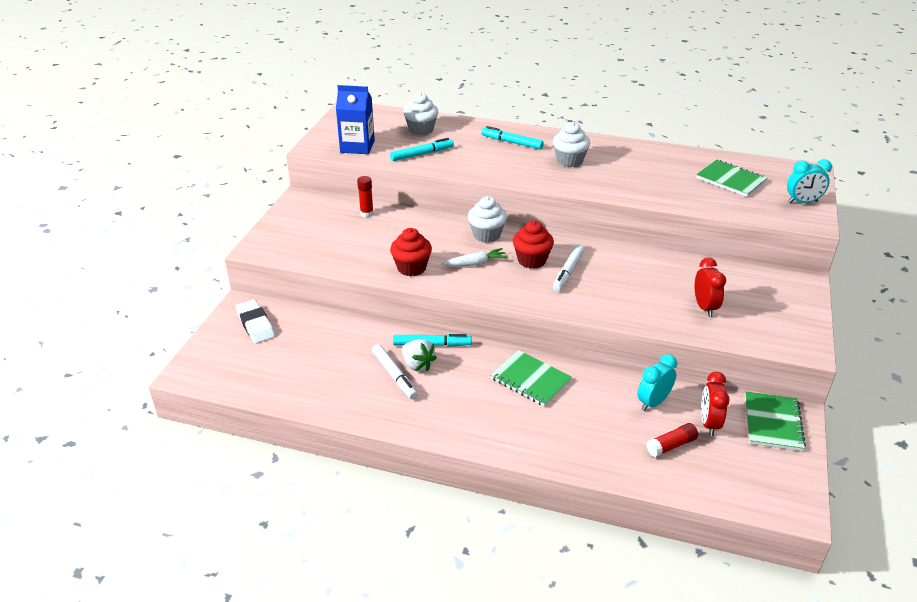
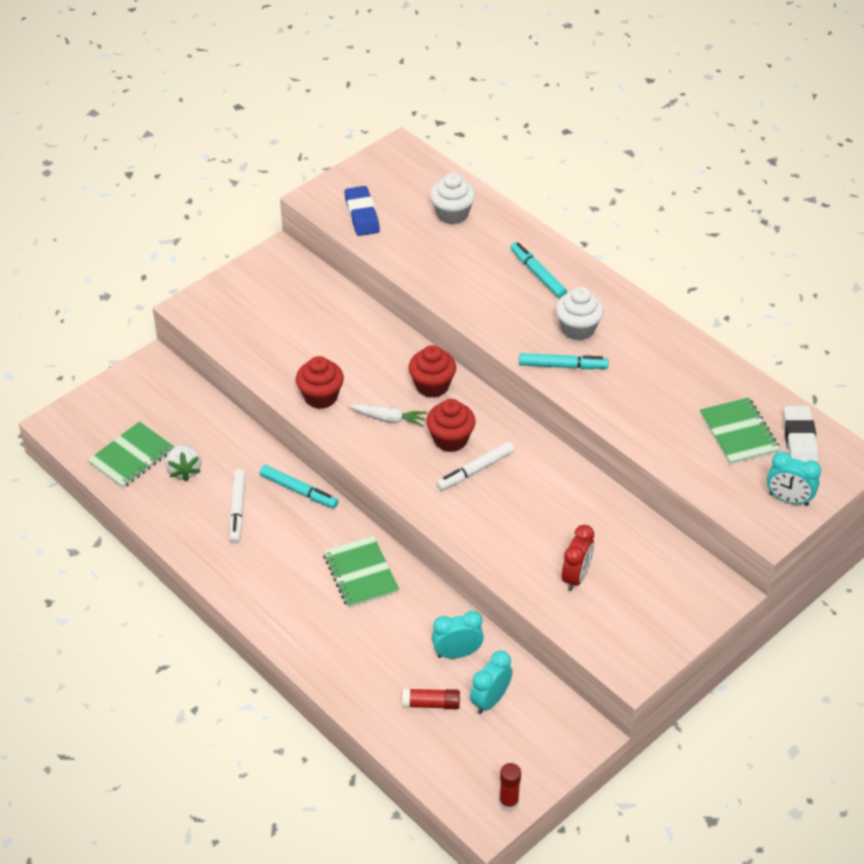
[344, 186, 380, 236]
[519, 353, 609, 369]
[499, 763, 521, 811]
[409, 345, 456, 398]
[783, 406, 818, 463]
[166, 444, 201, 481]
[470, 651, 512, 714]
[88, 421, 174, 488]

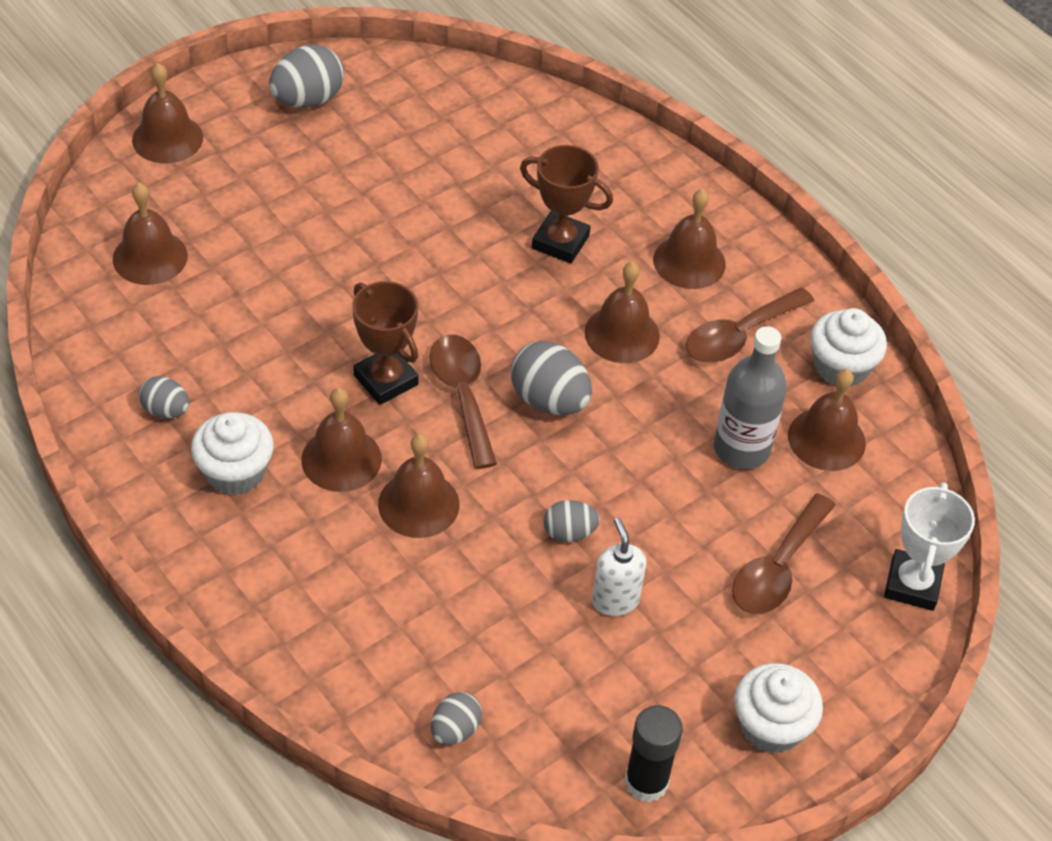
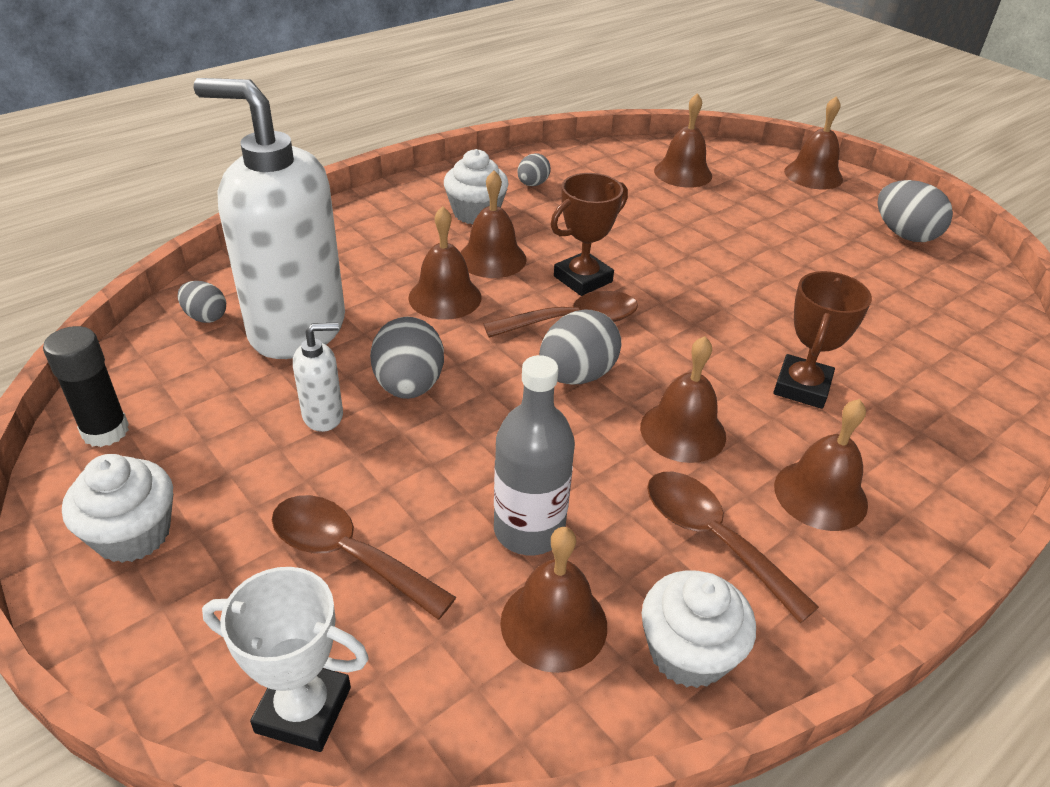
[370, 317, 444, 399]
[194, 78, 345, 359]

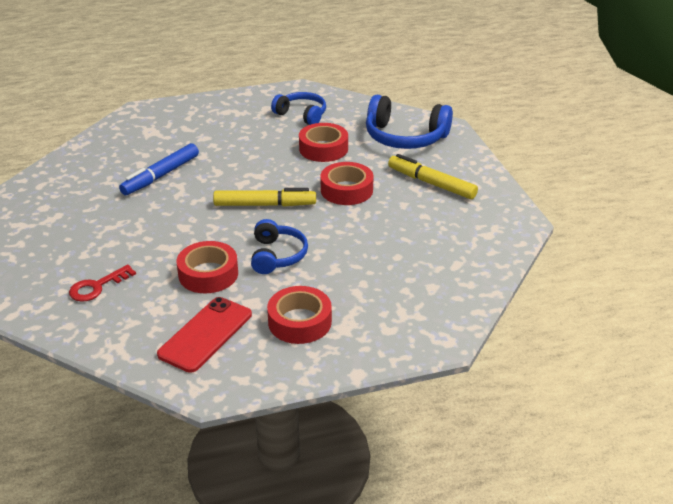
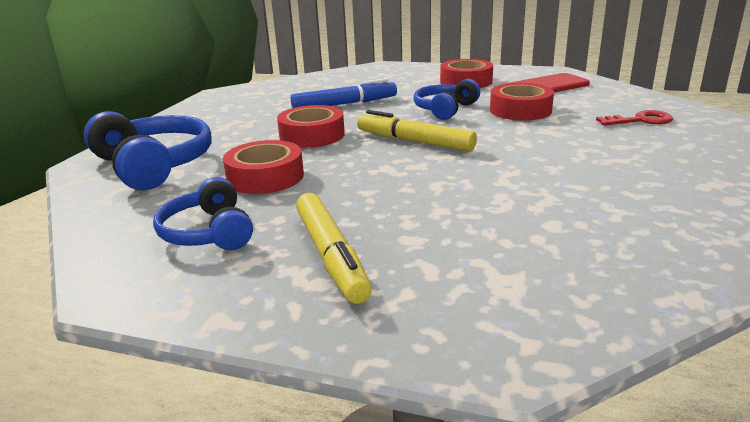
[291, 78, 397, 108]
[296, 193, 372, 304]

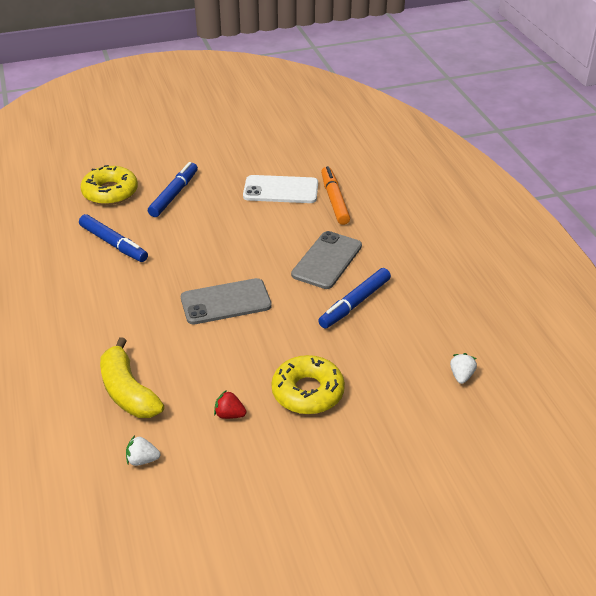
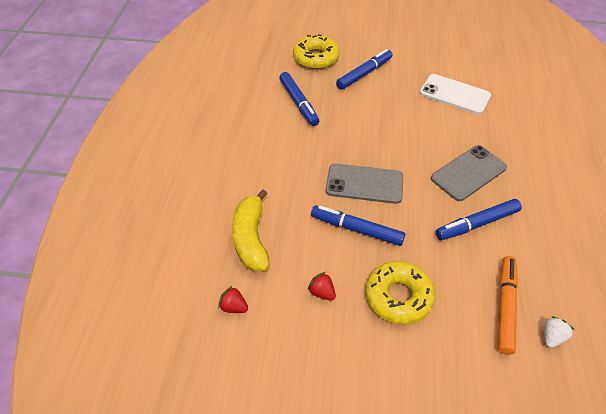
[498, 256, 518, 355]
[218, 286, 248, 313]
[311, 205, 405, 246]

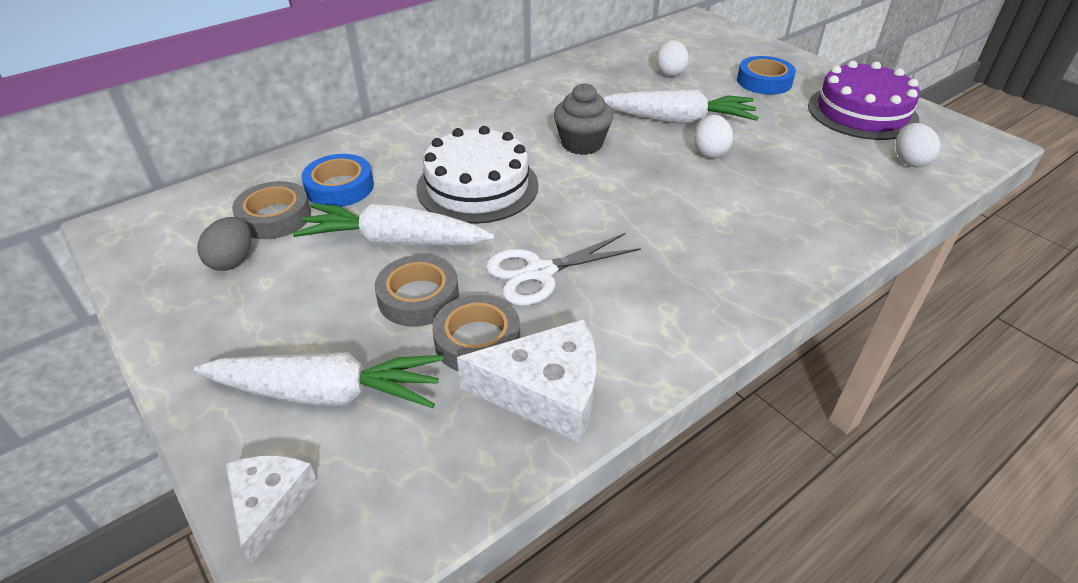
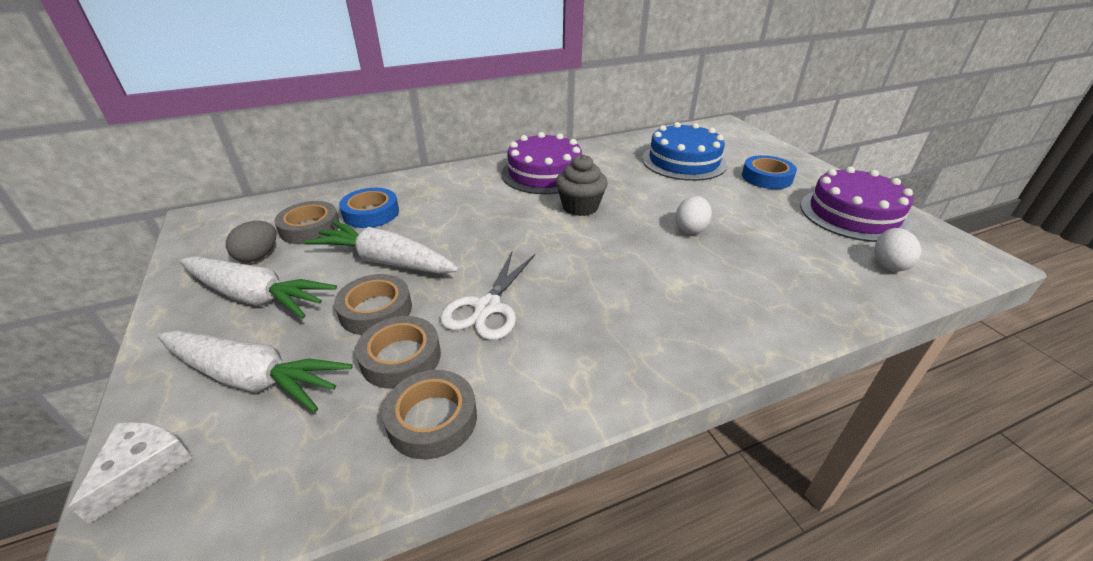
[642, 122, 727, 181]
[180, 256, 337, 319]
[416, 126, 538, 224] (first image)
[440, 252, 535, 340]
[382, 370, 477, 459]
[501, 132, 582, 194]

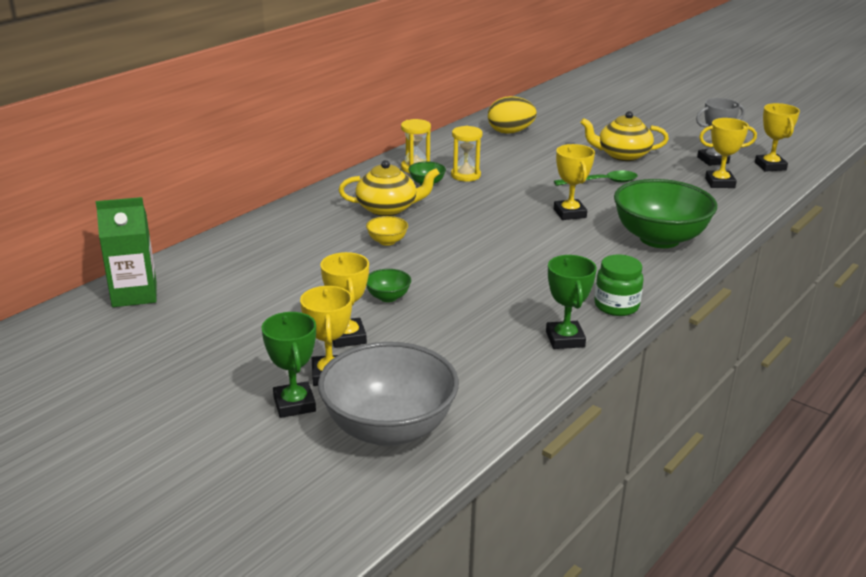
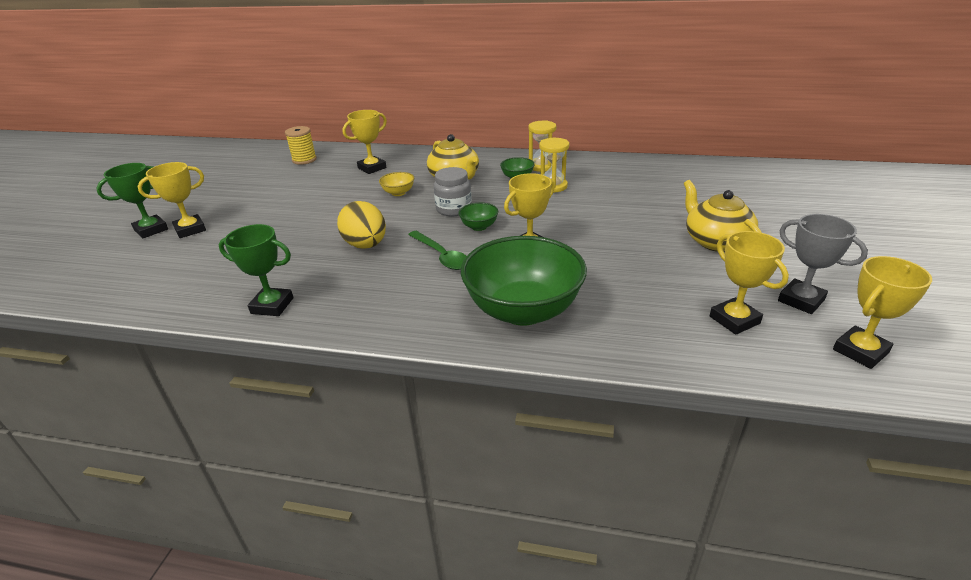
[337, 201, 386, 249]
[408, 231, 467, 270]
[96, 197, 157, 307] (first image)
[343, 110, 387, 174]
[594, 254, 644, 316] (first image)
[219, 224, 294, 316]
[459, 203, 499, 231]
[318, 342, 459, 446] (first image)
[285, 126, 317, 165]
[434, 167, 472, 216]

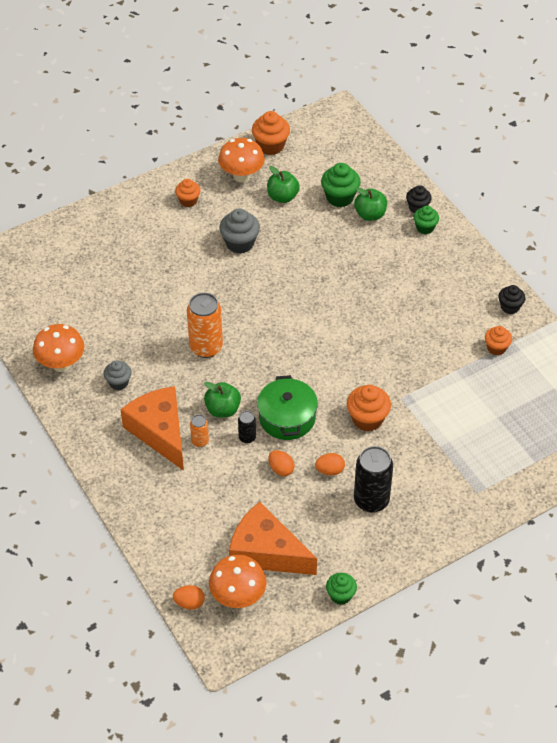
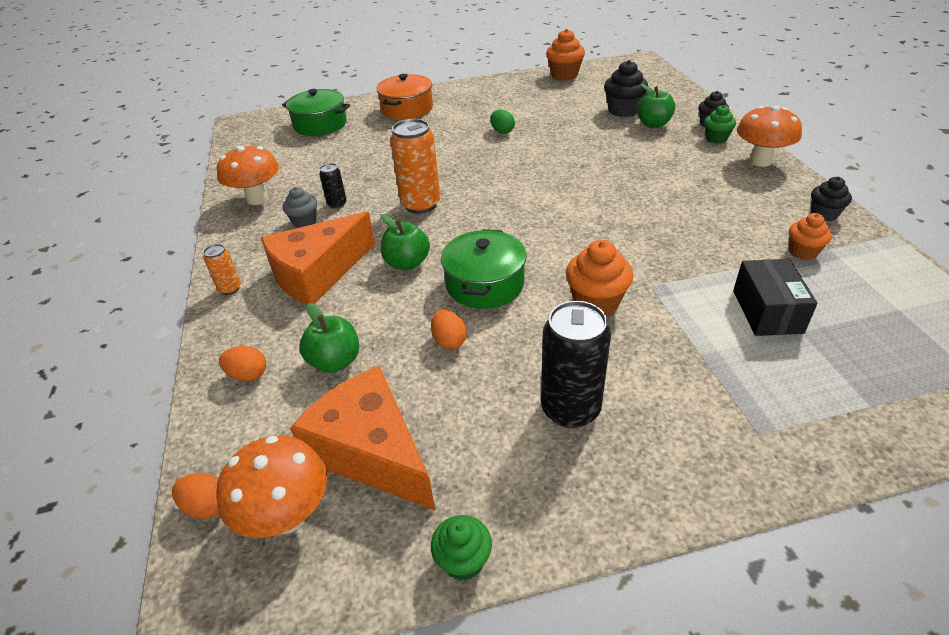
[737, 106, 802, 167]
[604, 60, 648, 117]
[299, 303, 359, 373]
[175, 179, 201, 207] (first image)
[490, 110, 515, 134]
[261, 211, 375, 305]
[319, 163, 347, 209]
[203, 244, 241, 295]
[219, 346, 266, 381]
[376, 74, 433, 120]
[282, 89, 350, 136]
[733, 259, 818, 336]

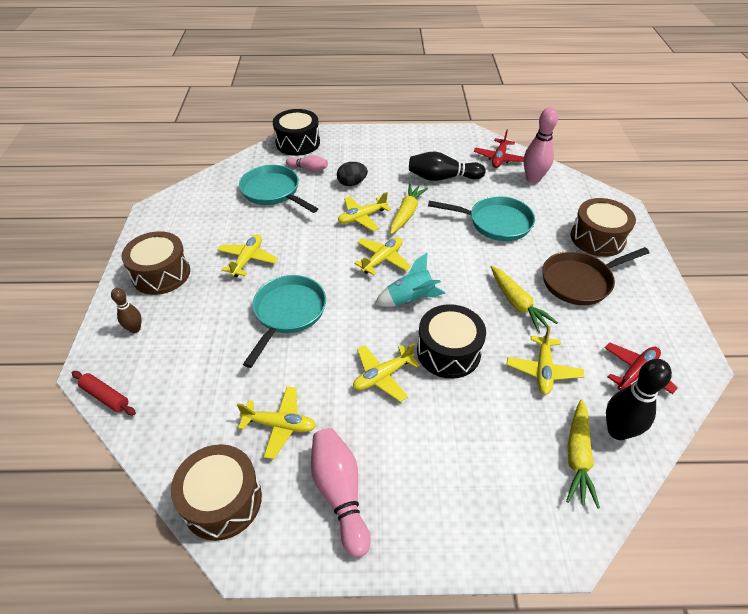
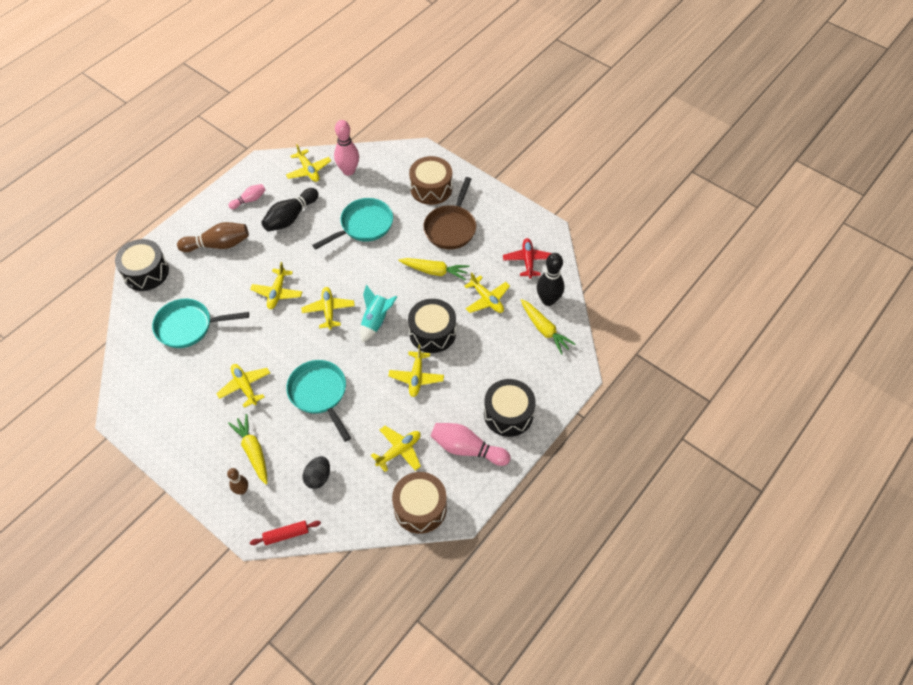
[286, 144, 331, 182]
[229, 184, 266, 209]
[303, 456, 330, 489]
[228, 414, 268, 485]
[121, 231, 190, 295] (first image)
[177, 222, 249, 252]
[484, 379, 536, 437]

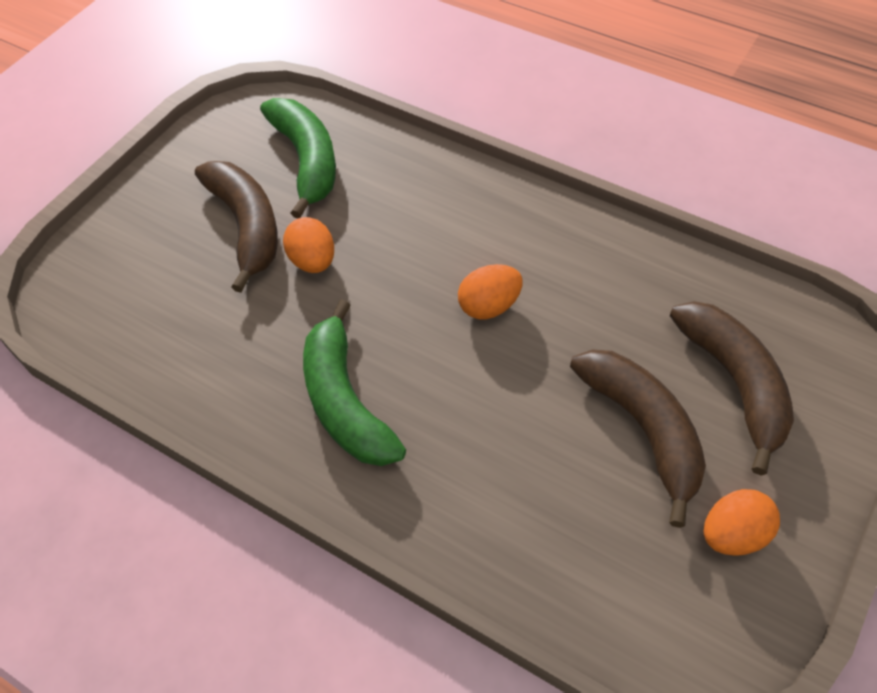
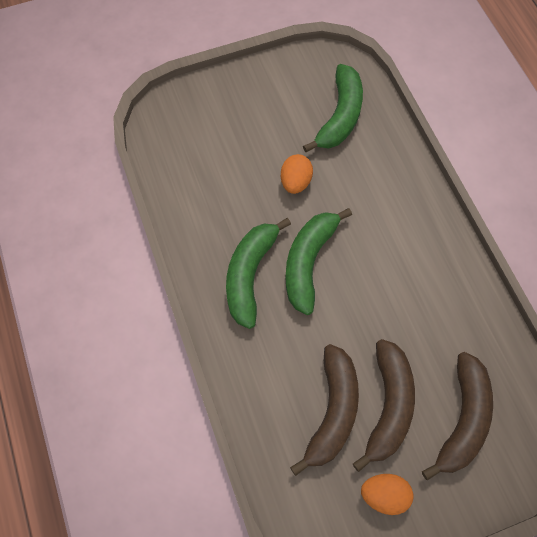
[290, 344, 359, 476]
[458, 264, 522, 319] (first image)
[285, 208, 352, 315]

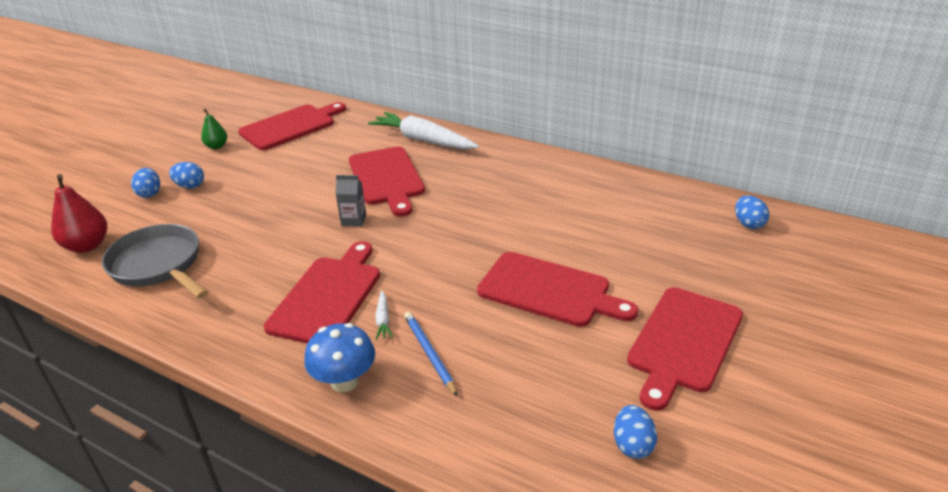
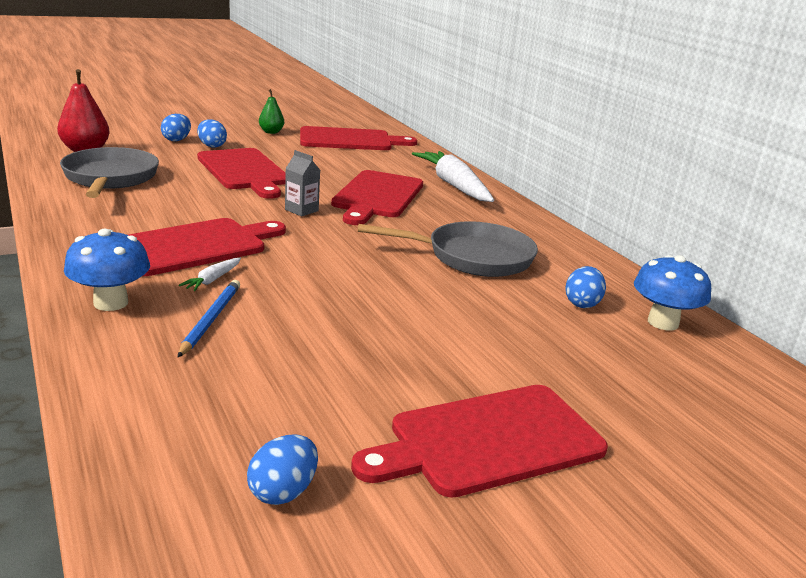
[565, 266, 606, 308]
[197, 148, 286, 199]
[358, 221, 538, 277]
[634, 255, 711, 330]

